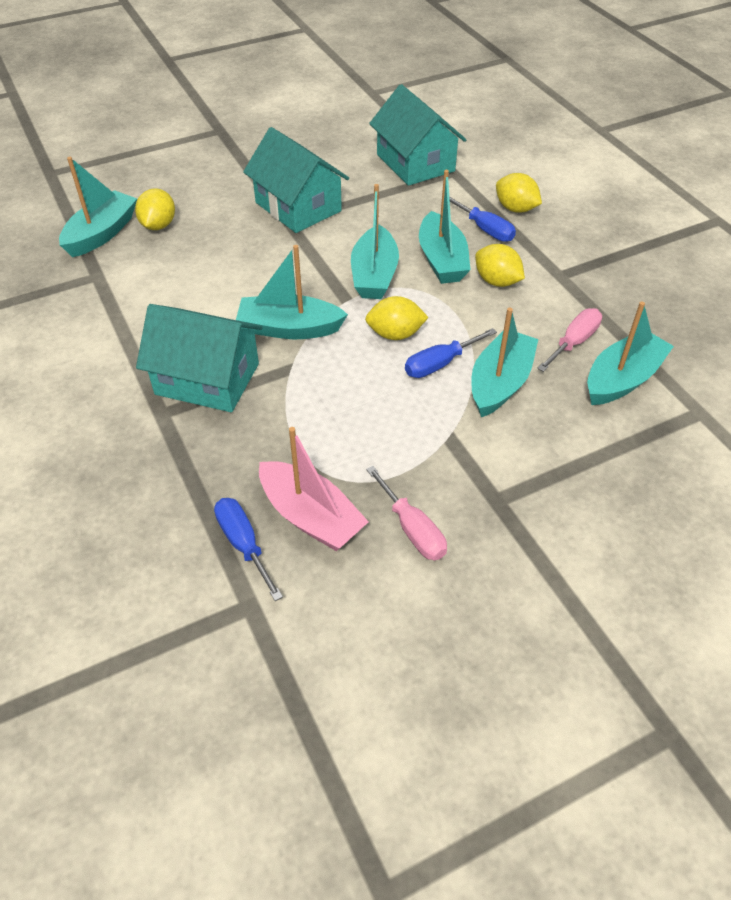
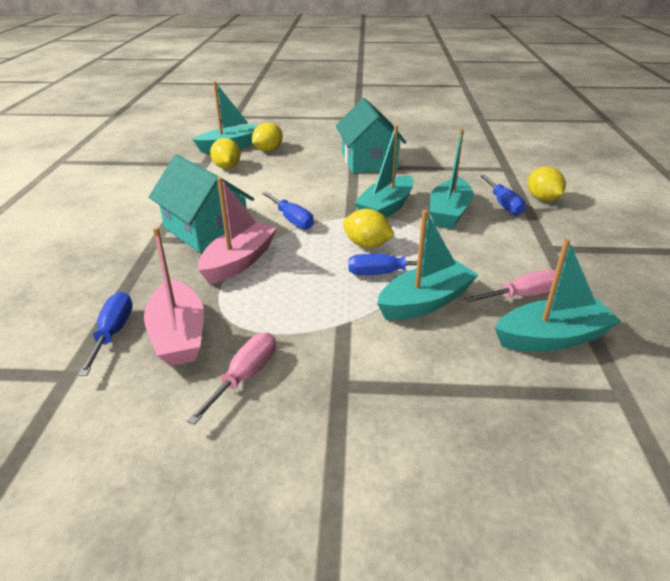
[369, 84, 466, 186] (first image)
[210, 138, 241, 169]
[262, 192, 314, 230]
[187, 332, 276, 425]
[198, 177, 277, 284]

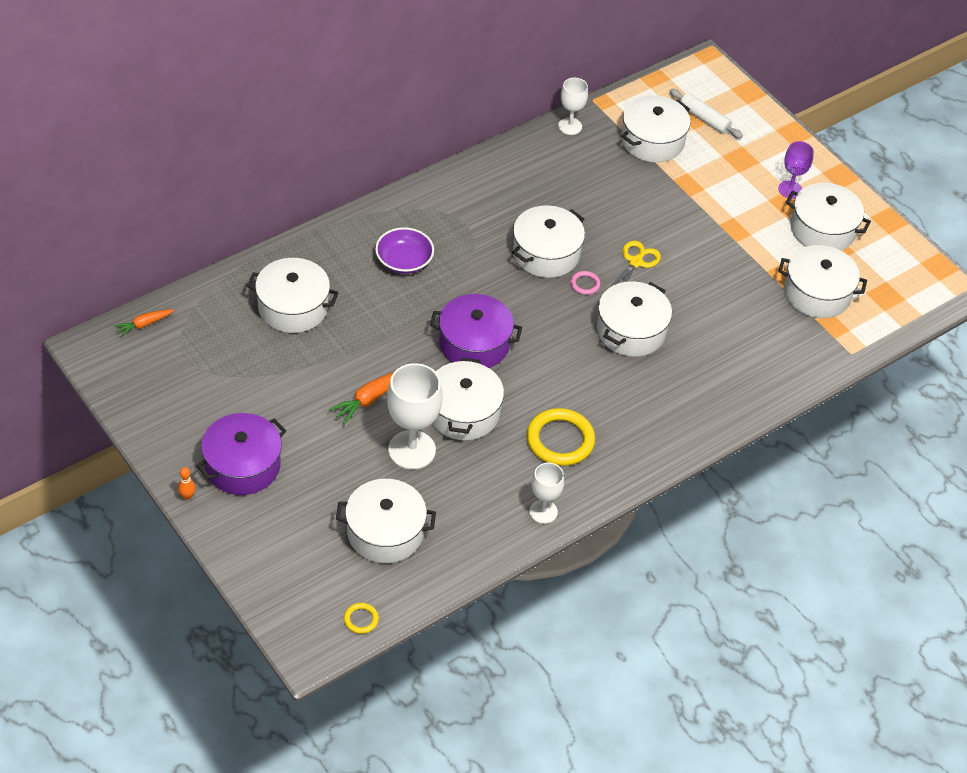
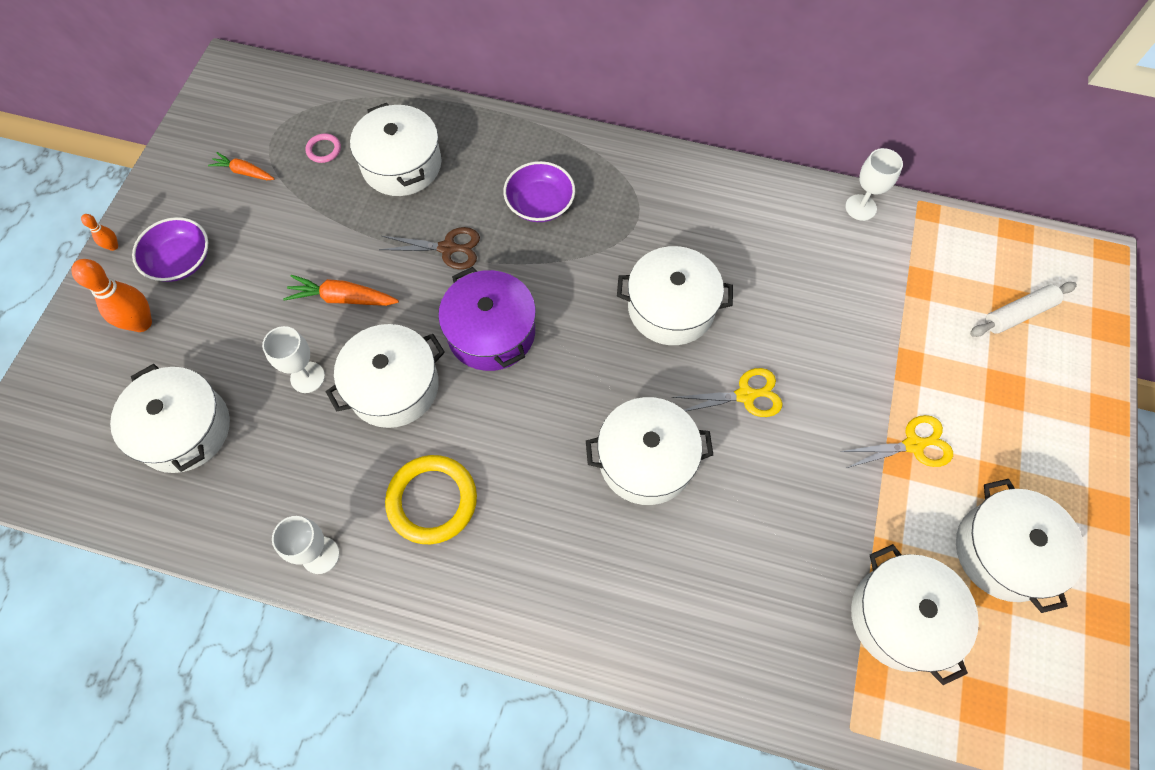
[970, 282, 1077, 337]
[621, 95, 690, 162] (first image)
[778, 141, 814, 199] (first image)
[305, 133, 341, 163]
[208, 152, 274, 180]
[262, 326, 325, 393]
[132, 217, 208, 282]
[344, 603, 379, 634] (first image)
[379, 227, 480, 269]
[71, 259, 152, 332]
[840, 415, 953, 468]

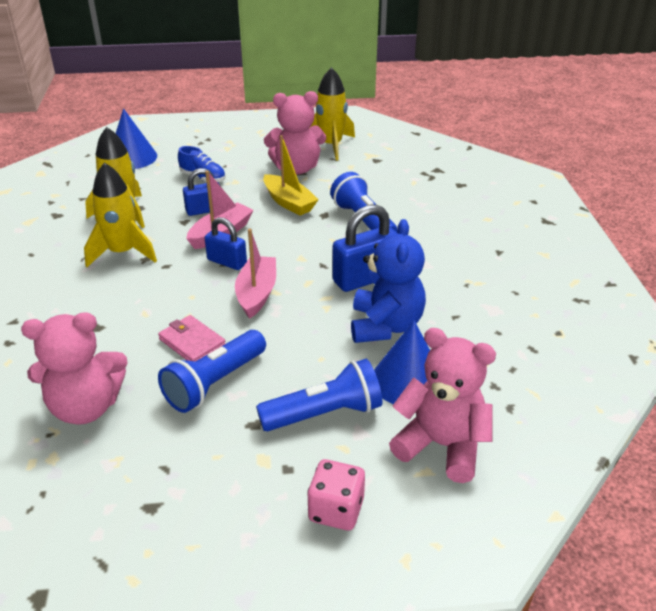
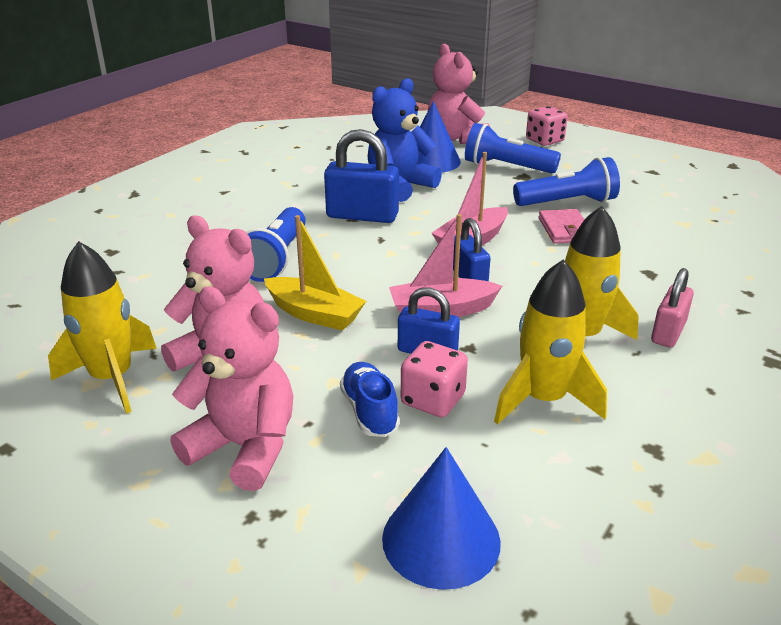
[264, 215, 366, 331]
[170, 286, 293, 491]
[651, 268, 694, 348]
[401, 341, 468, 418]

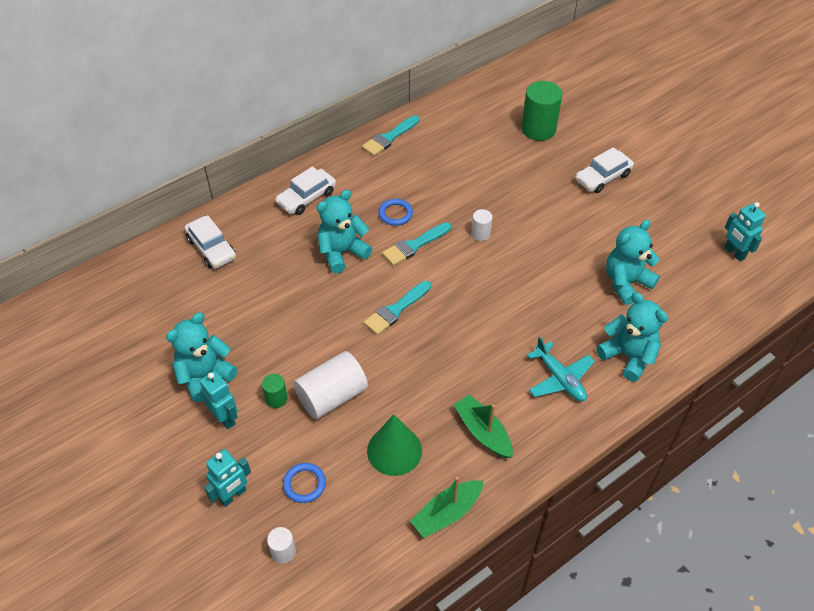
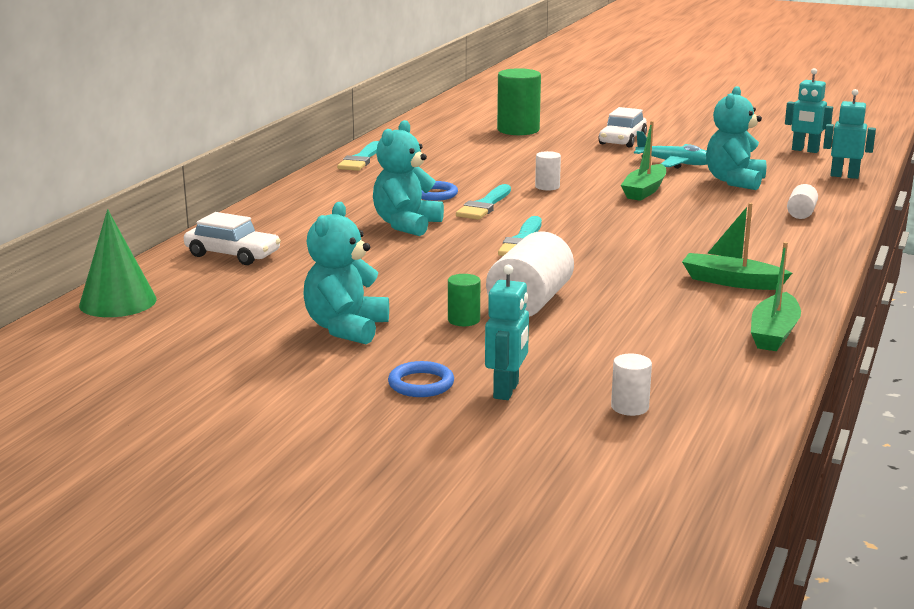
[275, 166, 336, 215] (first image)
[787, 184, 818, 219]
[634, 131, 707, 169]
[823, 89, 876, 179]
[79, 209, 157, 317]
[388, 361, 454, 397]
[621, 121, 666, 201]

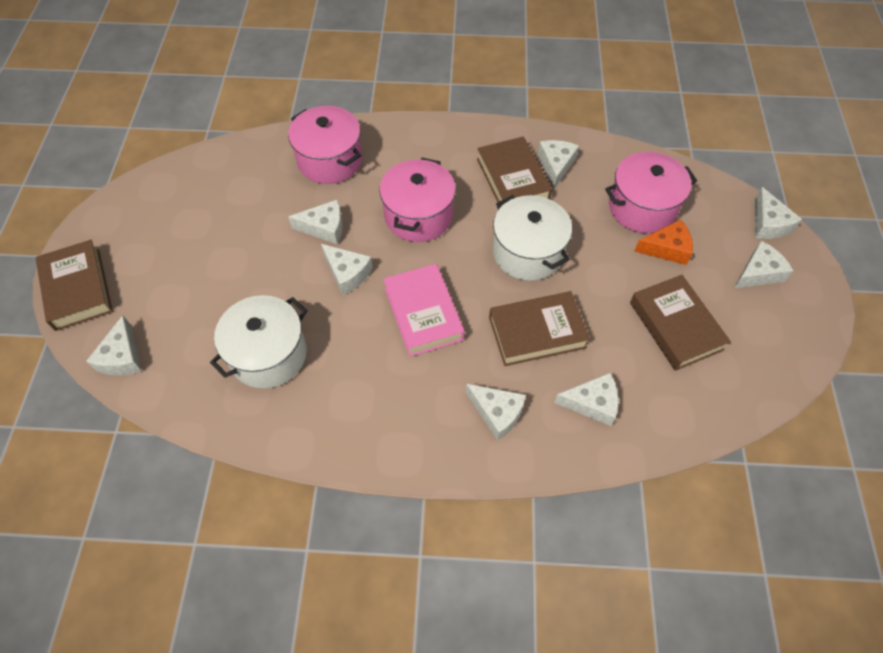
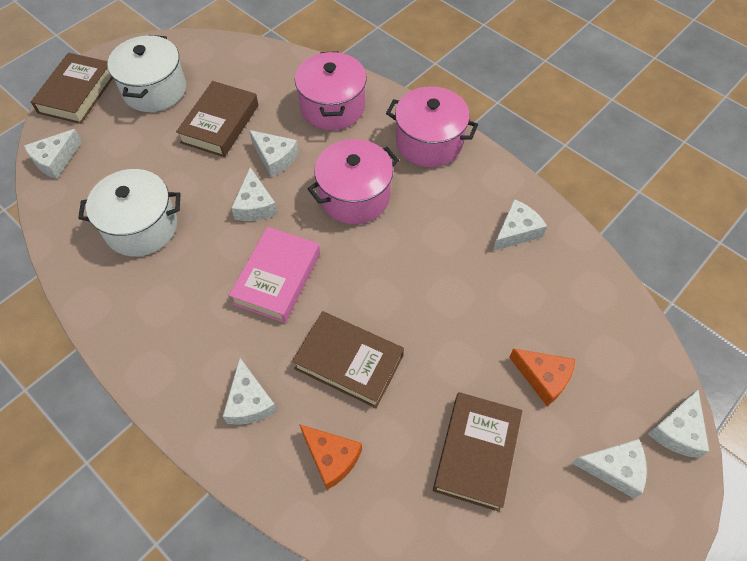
[176, 81, 258, 157]
[386, 86, 478, 167]
[107, 35, 186, 112]
[299, 424, 362, 490]

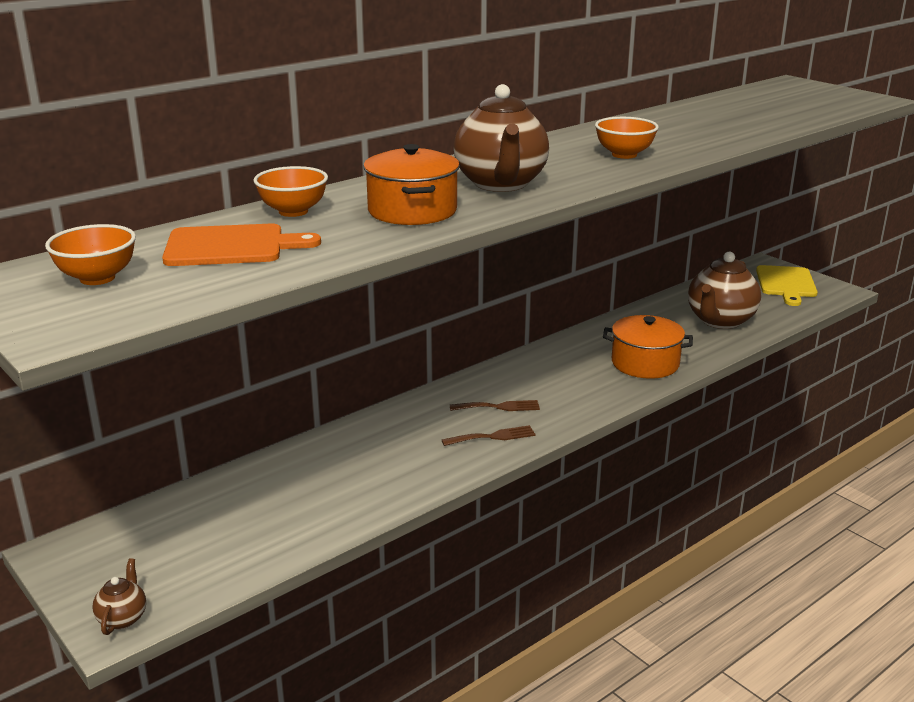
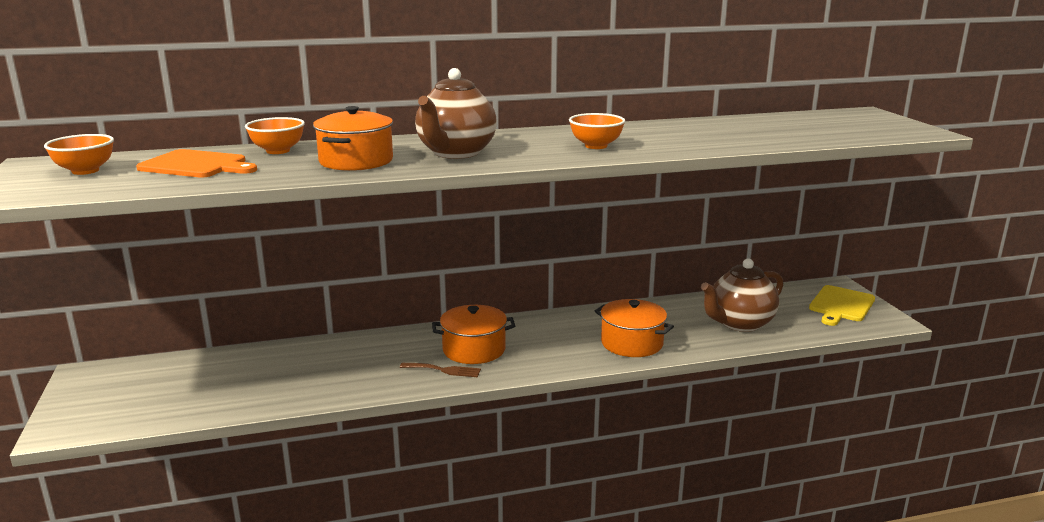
[432, 305, 515, 364]
[92, 558, 146, 635] (first image)

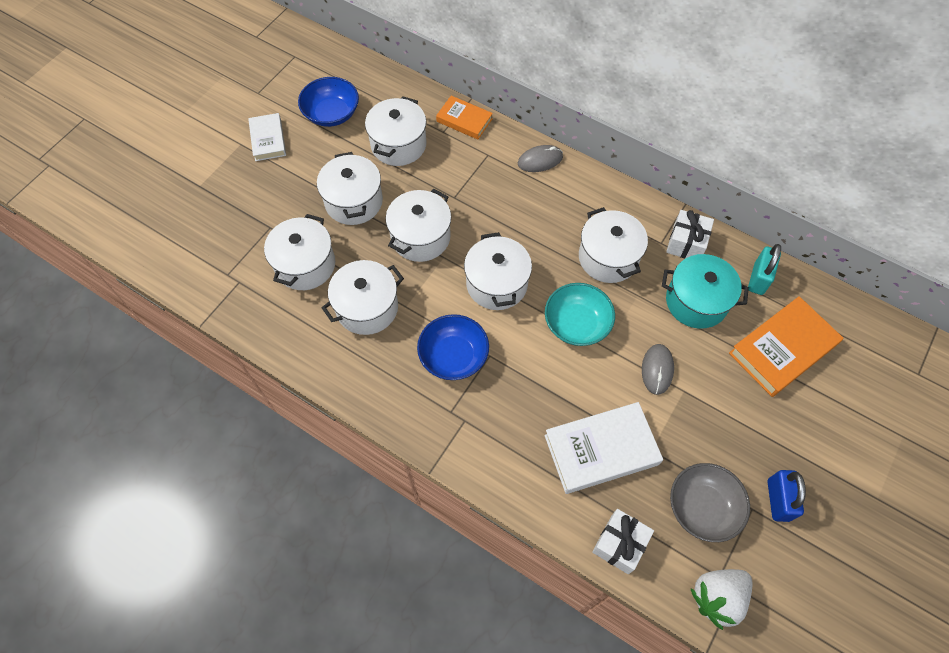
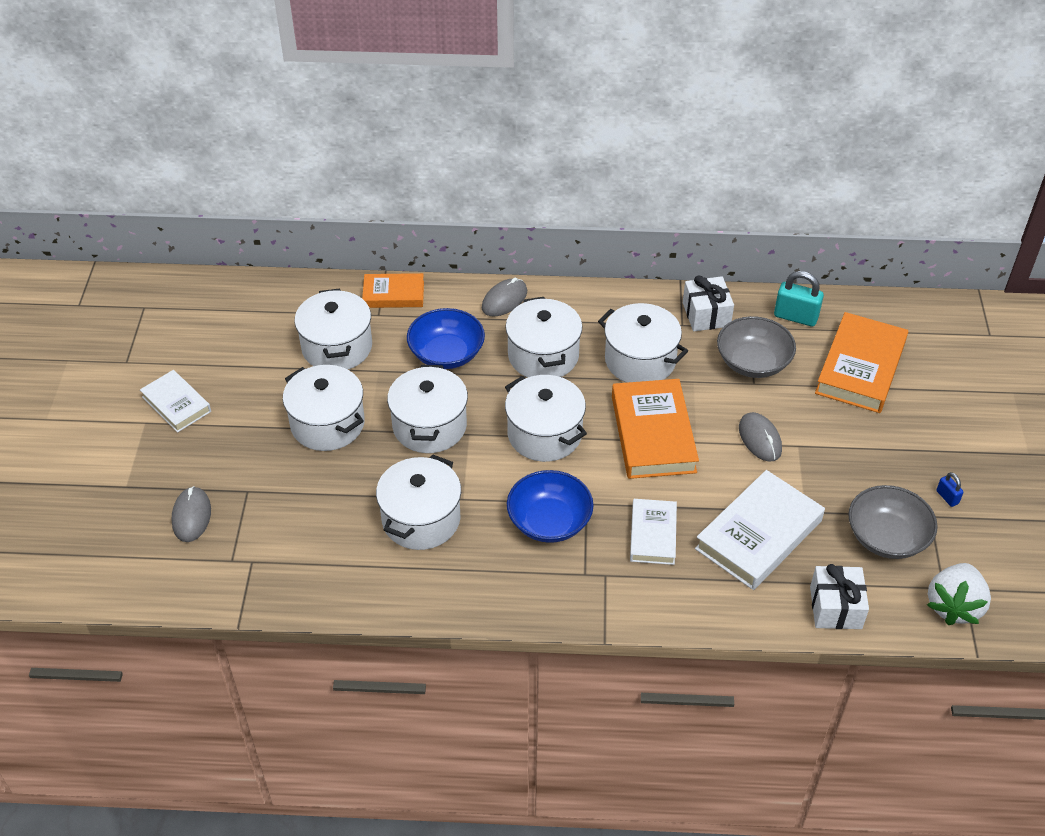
[407, 308, 485, 369]
[506, 297, 582, 377]
[774, 271, 824, 327]
[717, 316, 796, 378]
[612, 379, 699, 479]
[936, 472, 964, 507]
[171, 486, 211, 542]
[630, 499, 677, 565]

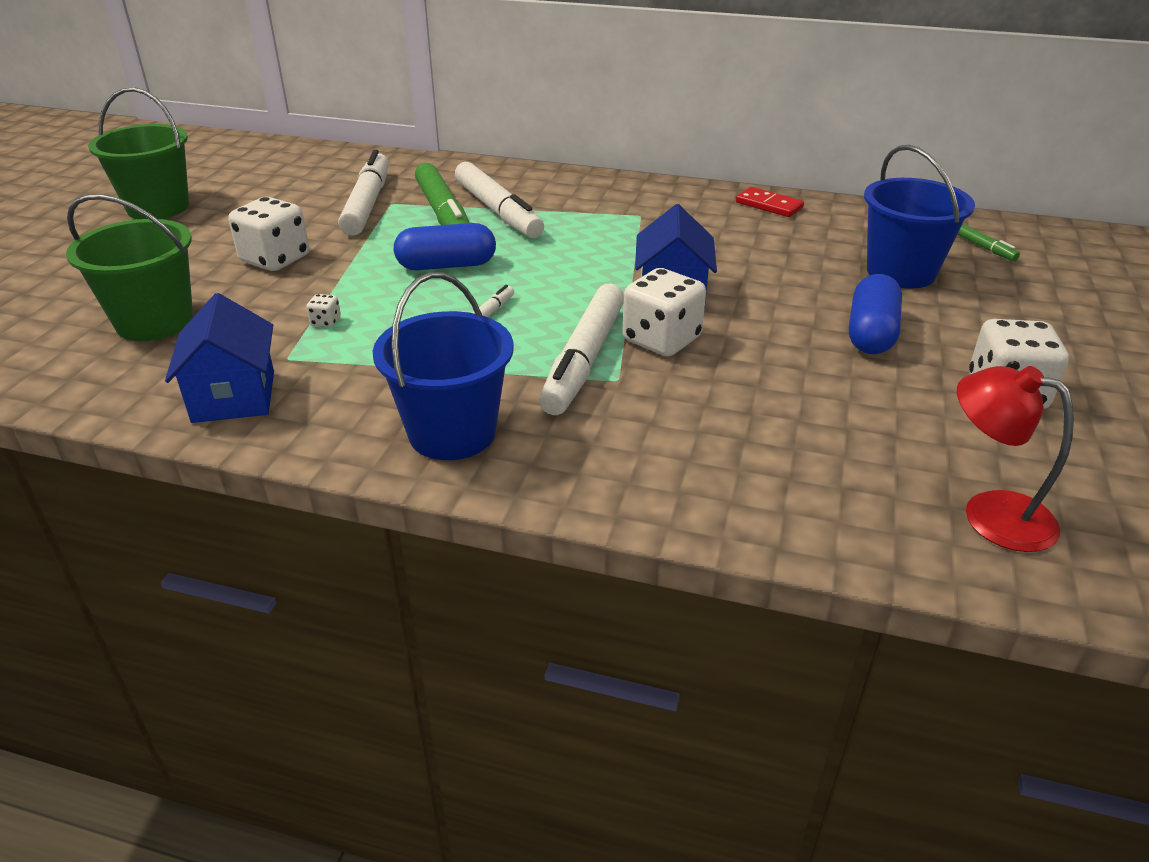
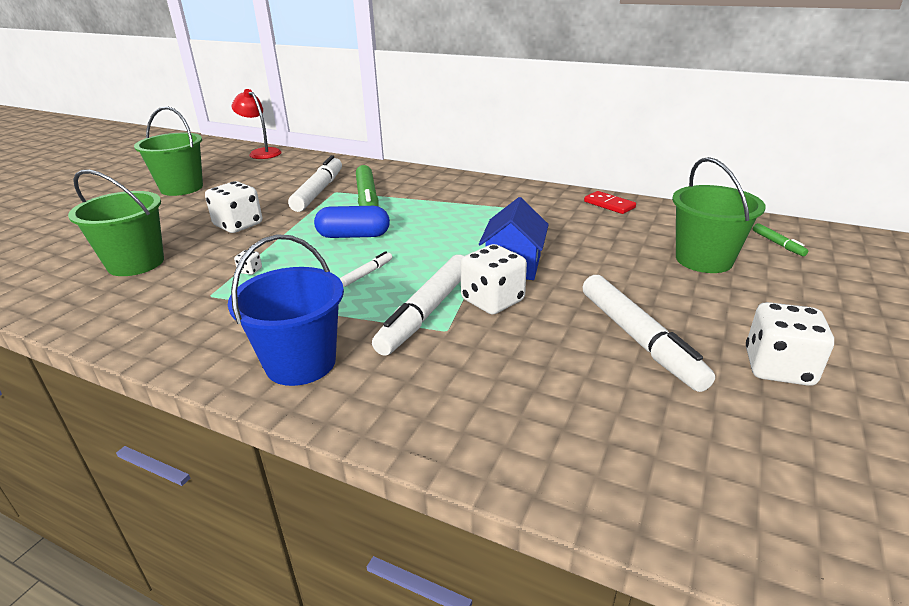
[672, 157, 766, 273]
[583, 275, 715, 392]
[849, 274, 902, 354] (first image)
[165, 293, 274, 423] (first image)
[232, 89, 282, 159]

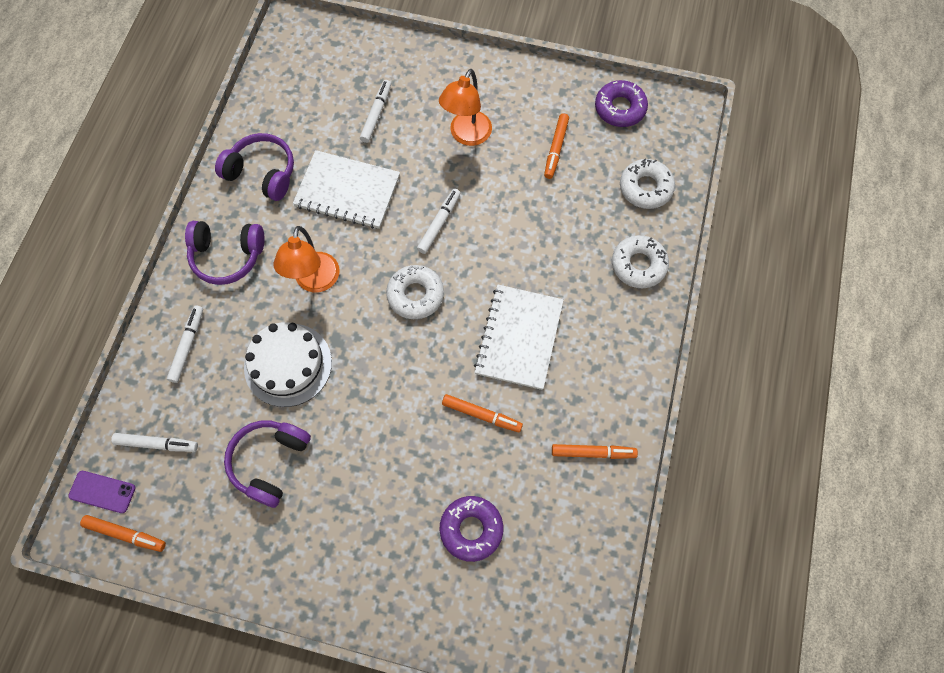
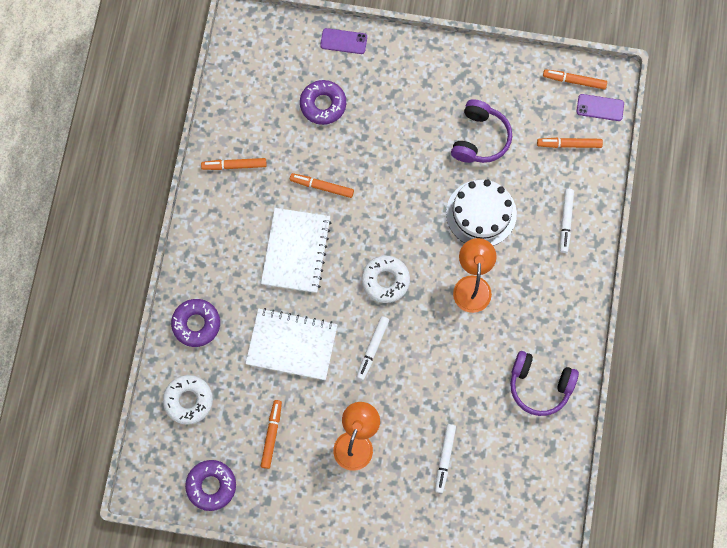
[246, 308, 338, 380]
[185, 221, 265, 285] (first image)
[171, 299, 220, 347]
[537, 138, 603, 148]
[320, 28, 367, 54]

